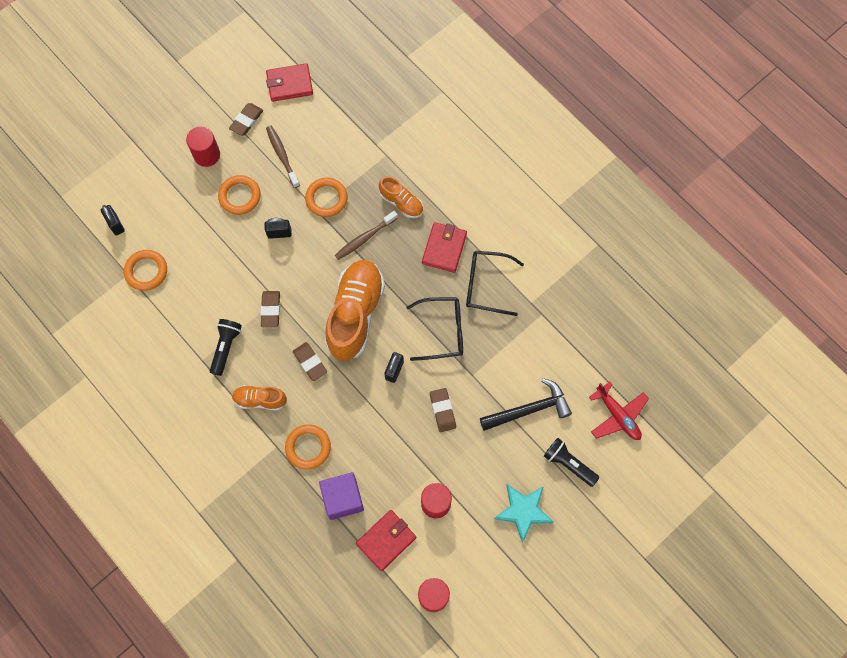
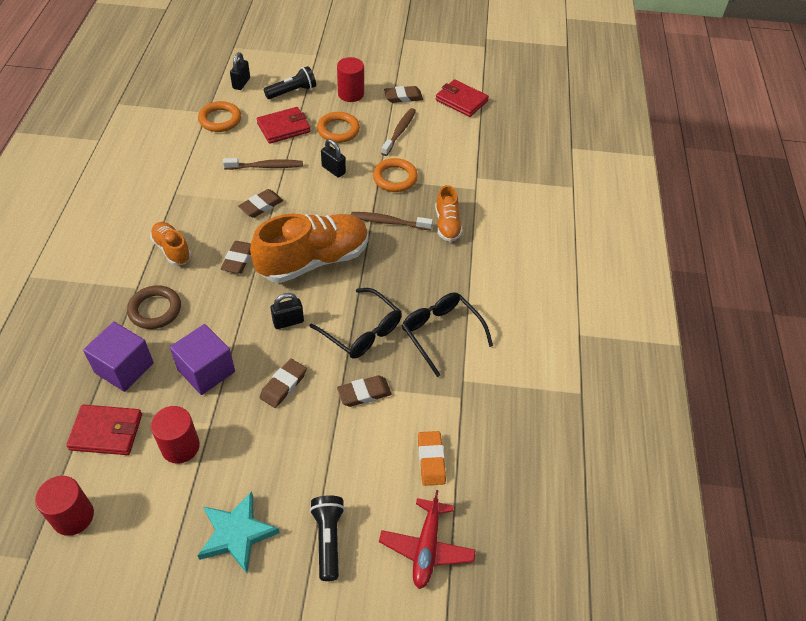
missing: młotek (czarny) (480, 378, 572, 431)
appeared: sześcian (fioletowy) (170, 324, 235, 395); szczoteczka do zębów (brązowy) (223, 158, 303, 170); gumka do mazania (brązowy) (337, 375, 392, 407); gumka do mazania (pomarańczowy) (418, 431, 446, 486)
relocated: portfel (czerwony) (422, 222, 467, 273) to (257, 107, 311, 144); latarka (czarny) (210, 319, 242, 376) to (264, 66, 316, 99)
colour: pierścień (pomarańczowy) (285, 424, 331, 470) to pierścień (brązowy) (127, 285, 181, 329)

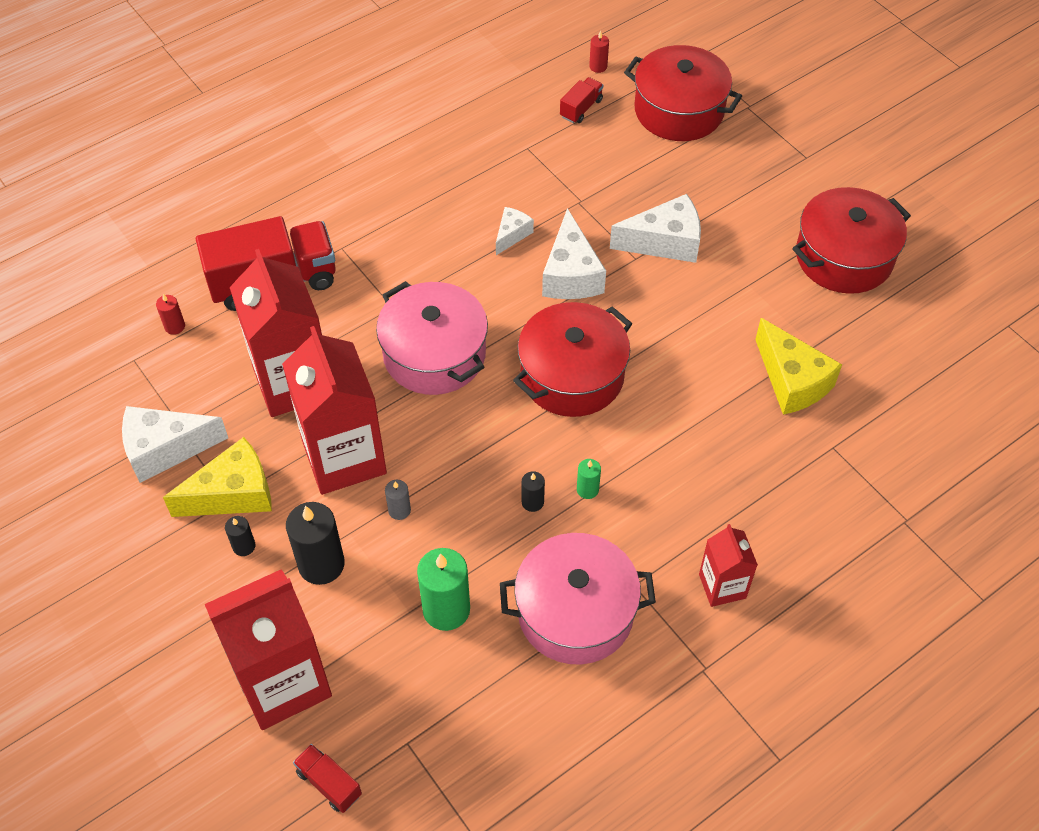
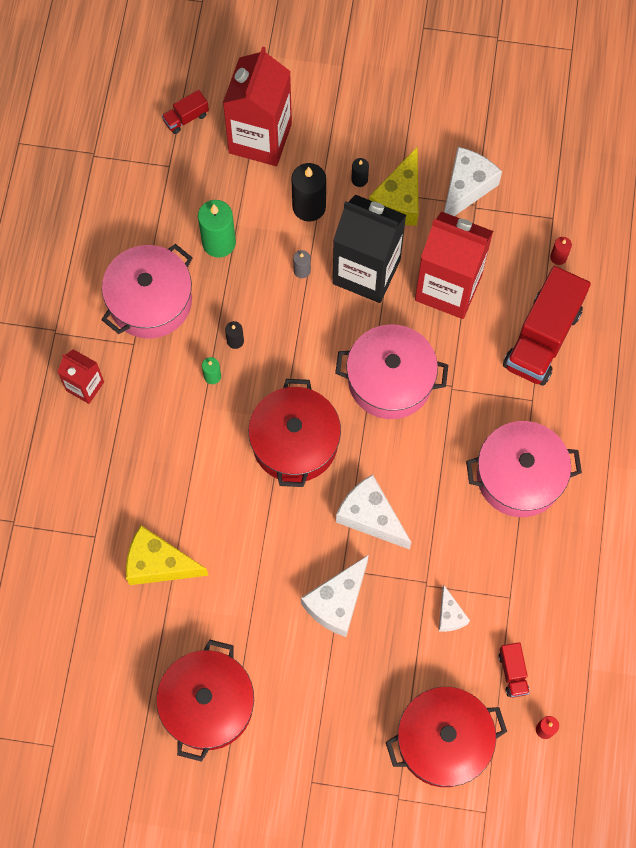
appeared: garnek (różowy) (466, 421, 582, 517)
relocated: ser (biały) (496, 207, 534, 255) to (439, 585, 470, 632)
colour: karton mleka (czerwony) (282, 326, 387, 495) to karton mleka (czarny) (333, 194, 406, 303)
spun: ciężarówka (czerwony) (293, 744, 362, 813) = (162, 90, 209, 134) 150 degrees clockwise

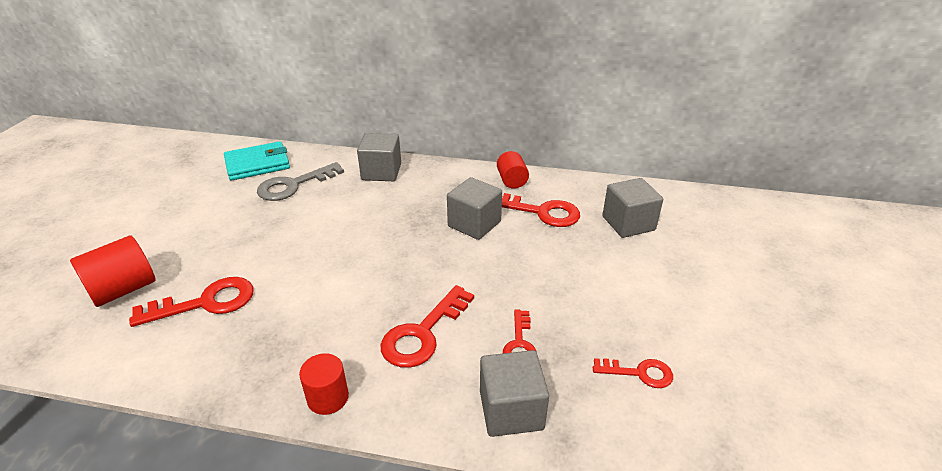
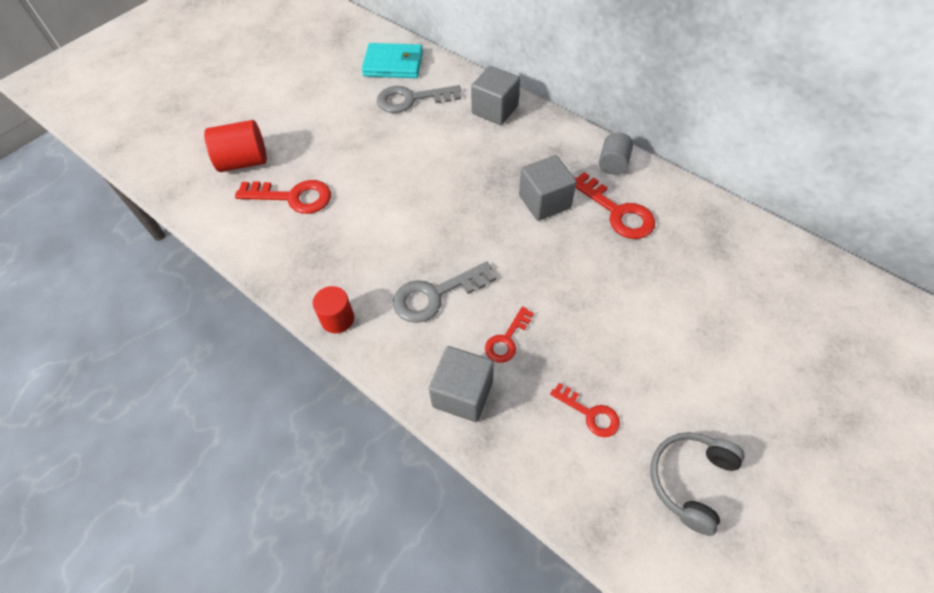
missing: sześcian (szary) (603, 178, 663, 238)
appeared: słuchawki (szary) (651, 432, 745, 536)
colour: klucz (czerwony) (381, 285, 474, 368) to klucz (szary) (393, 262, 496, 323); walec (czerwony) (497, 151, 529, 189) to walec (szary) (599, 132, 633, 175)

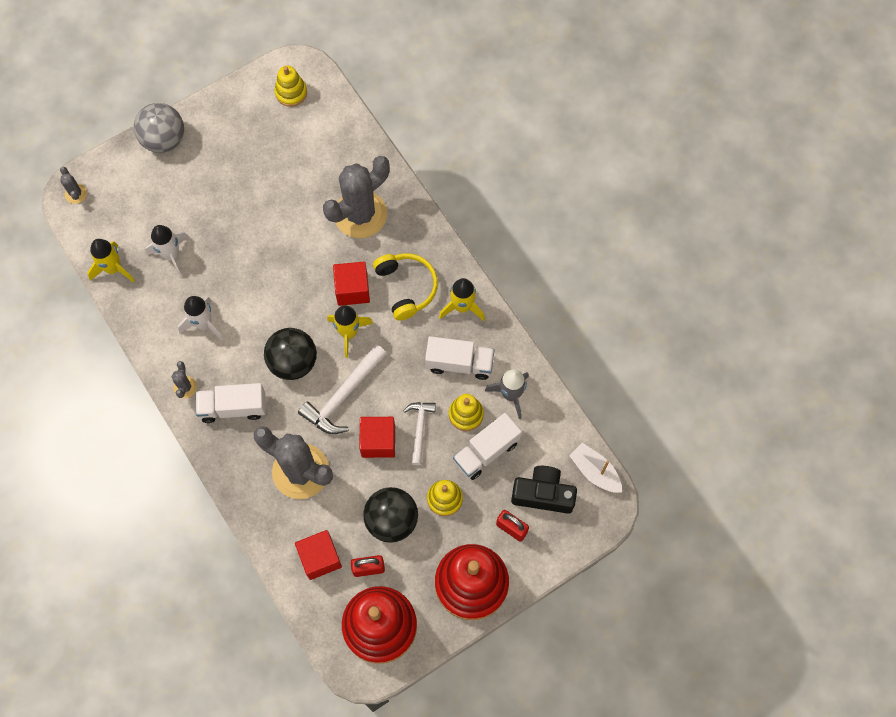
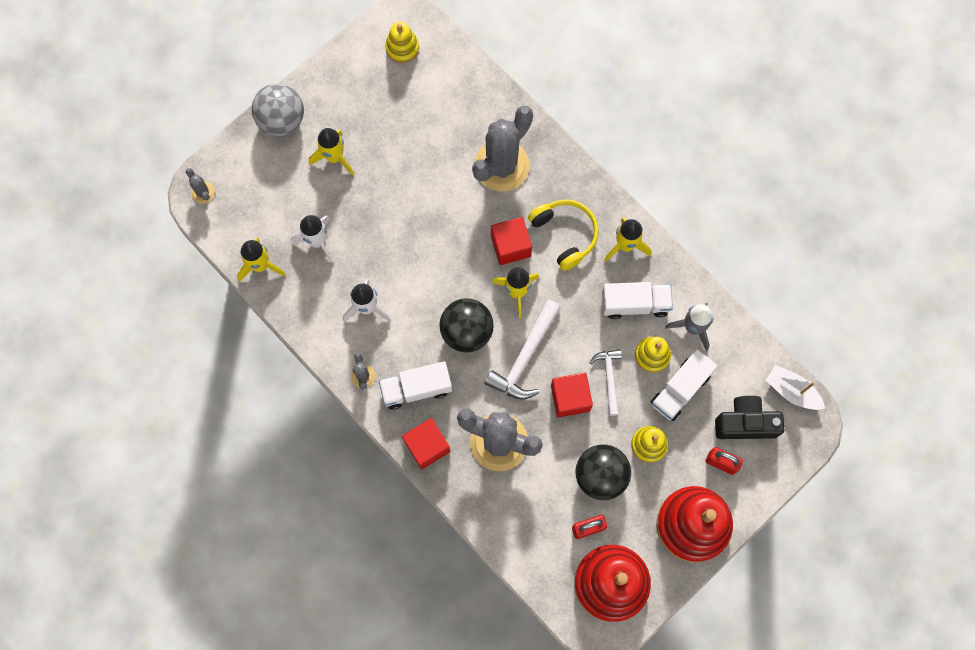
appeared: rakieta (żółty) (309, 128, 354, 175)
relocated: sześcian (czerwony) (295, 530, 342, 580) to (402, 418, 450, 469)

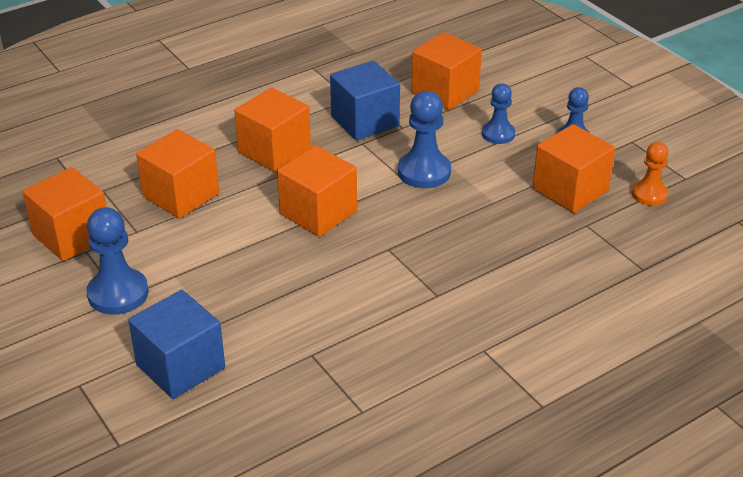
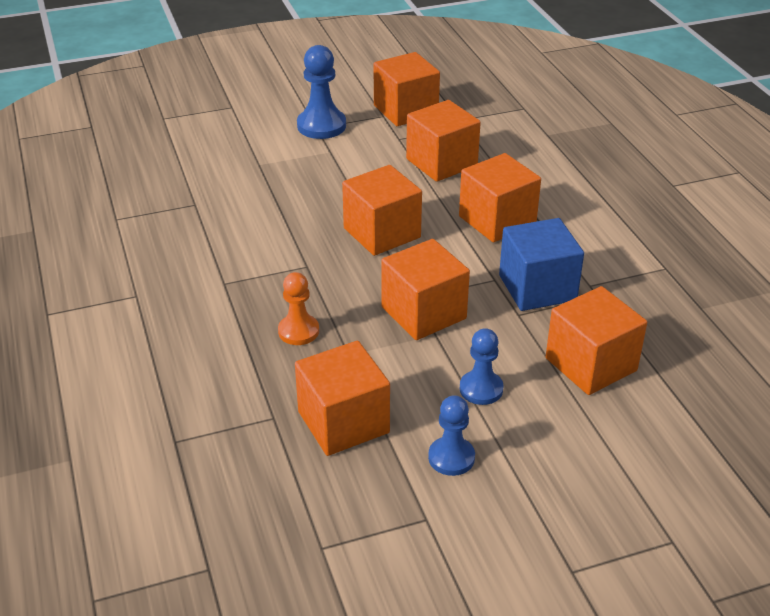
missing: sześcian (niebieski) (128, 290, 225, 399)
relocated: pionek (pomarańczowy) (632, 142, 668, 206) to (278, 272, 319, 345)
exchanged: pionek (niebieski) (398, 91, 451, 188) to sześcian (pomarańczowy) (381, 239, 470, 340)

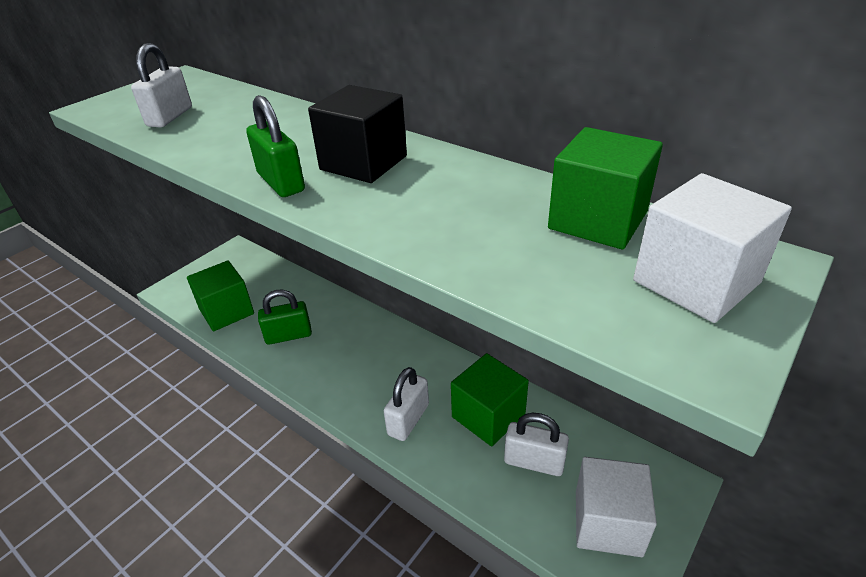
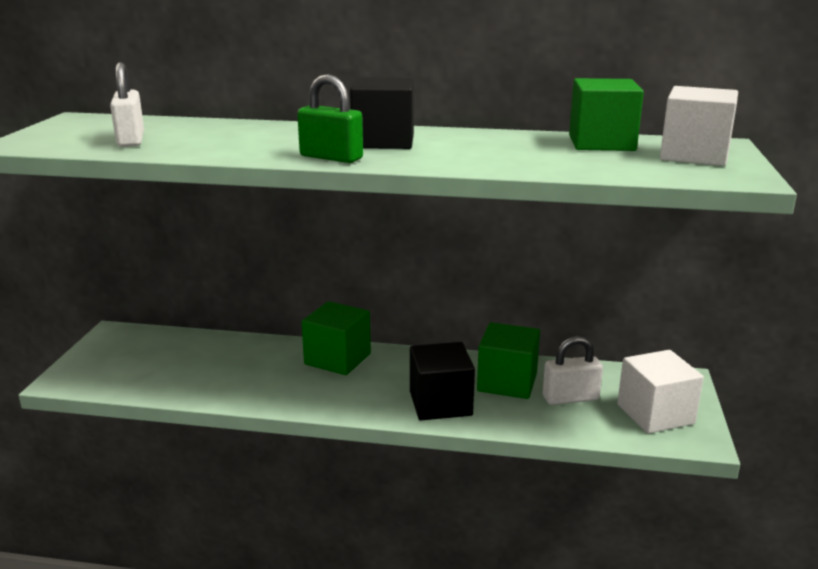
missing: kłódka (zielony) (258, 290, 312, 345)
relocated: sześcian (zielony) (187, 261, 254, 331) to (302, 301, 371, 375)
exchanged: kłódka (biały) (384, 367, 429, 441) to sześcian (czarny) (410, 342, 475, 421)

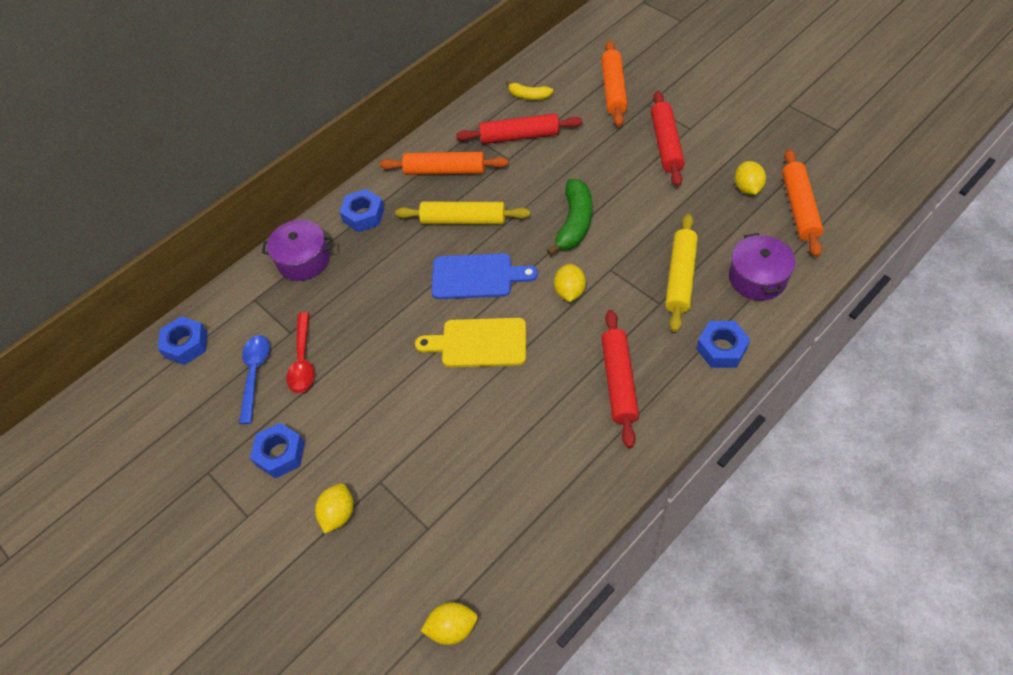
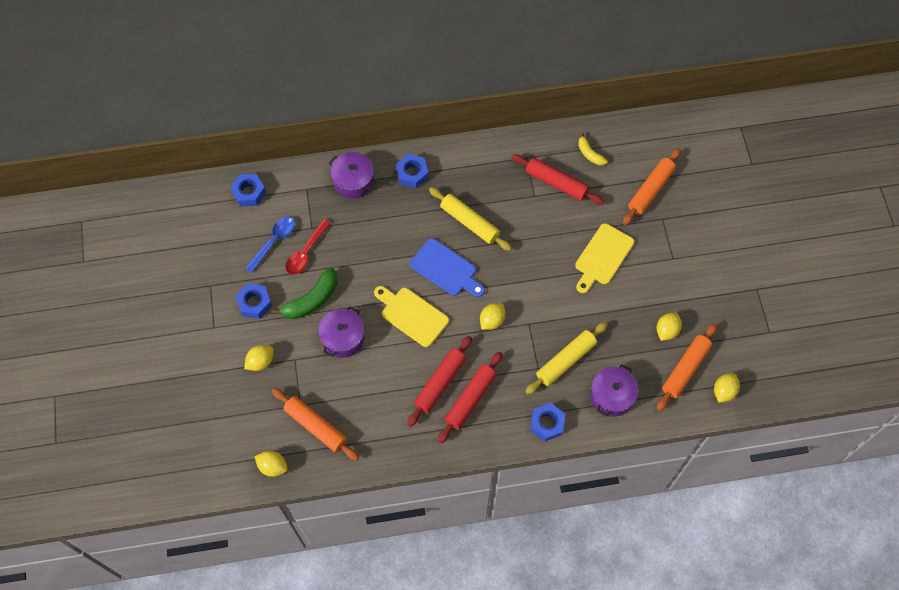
appeared: garnek (fioletowy) (318, 306, 364, 358); deska do krojenia (żółty) (575, 223, 634, 293); cytryna (żółty) (714, 373, 740, 403)
relocated: banan (zielony) (547, 179, 592, 256) to (271, 267, 337, 319); wałek do ciasta (pomarańczowy) (380, 152, 508, 175) to (272, 388, 359, 461); wałek do ciasta (czerwony) (651, 91, 685, 186) to (407, 336, 472, 427)

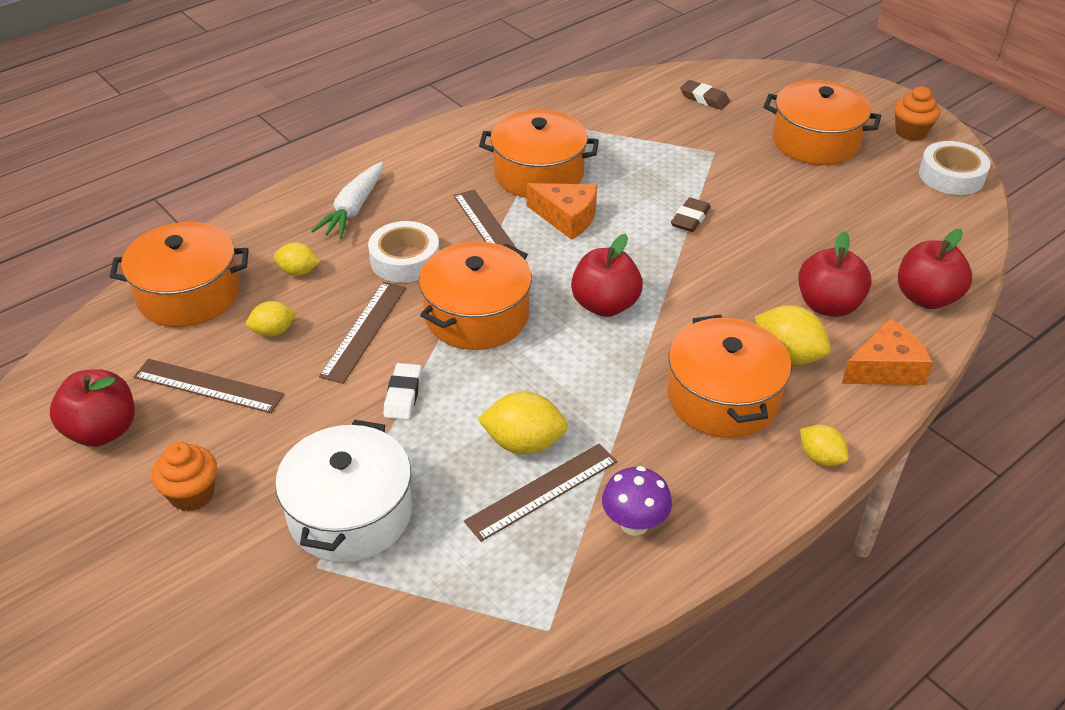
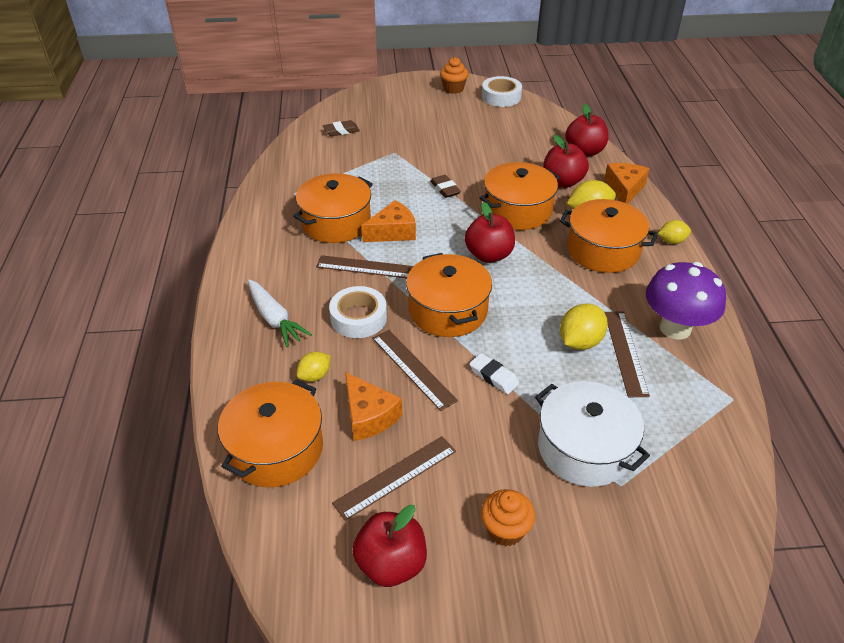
relocated: garnek (pomarańczowy) (764, 80, 881, 165) to (480, 162, 560, 230)
exchanged: cytryna (żółty) (246, 301, 297, 336) to ser (pomarańczowy) (345, 372, 402, 441)
size: grzyb (fioletowy) (602, 466, 672, 536) = (646, 262, 726, 340) x1.68

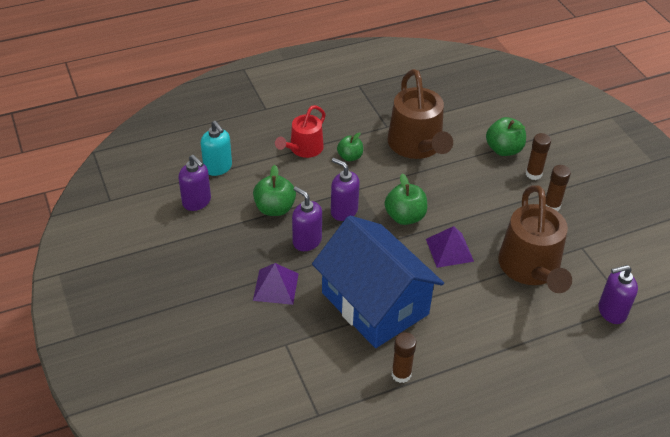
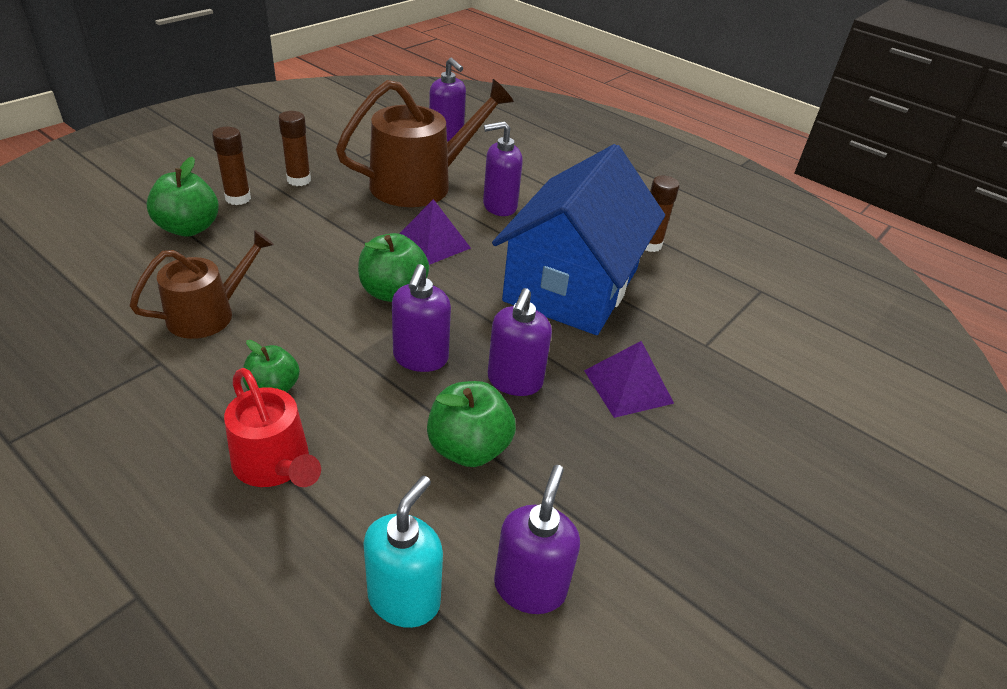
appeared: dozownik mydła (fioletowy) (483, 121, 523, 216)
spun: konewka (czerwony) (275, 105, 325, 158) = (224, 368, 321, 487) 45 degrees clockwise
size: konewka (brązowy) (388, 69, 453, 159) = (129, 230, 274, 339) x0.60

